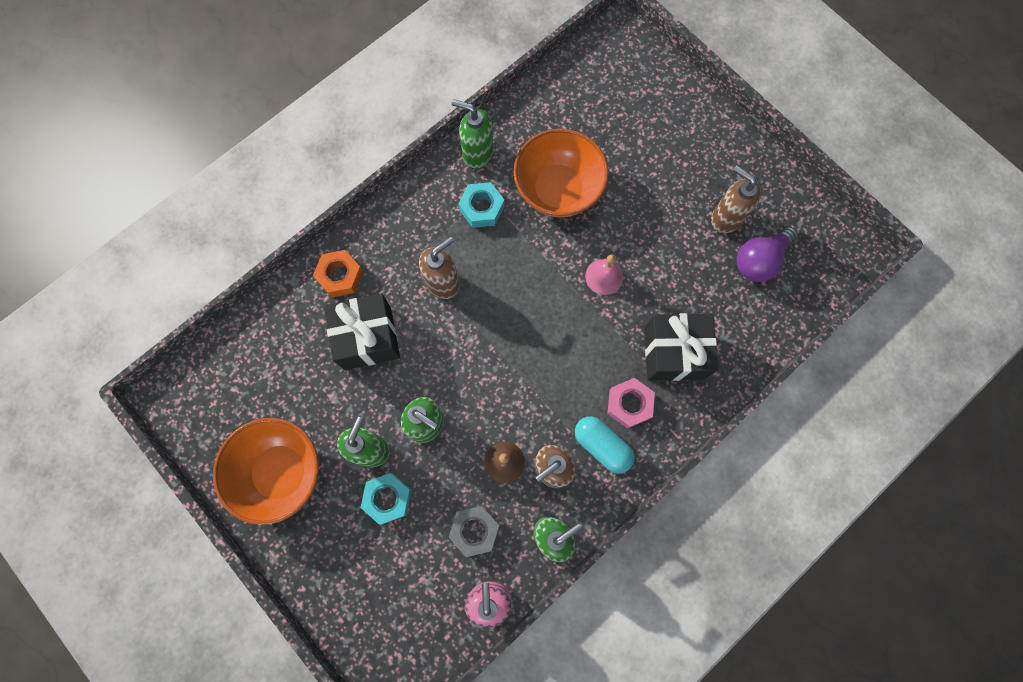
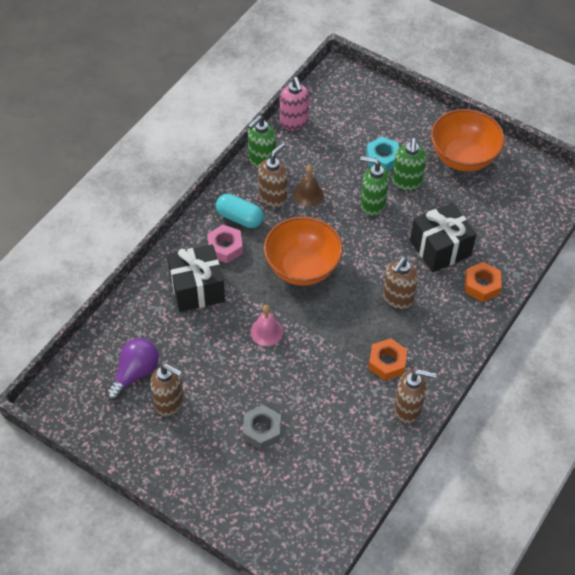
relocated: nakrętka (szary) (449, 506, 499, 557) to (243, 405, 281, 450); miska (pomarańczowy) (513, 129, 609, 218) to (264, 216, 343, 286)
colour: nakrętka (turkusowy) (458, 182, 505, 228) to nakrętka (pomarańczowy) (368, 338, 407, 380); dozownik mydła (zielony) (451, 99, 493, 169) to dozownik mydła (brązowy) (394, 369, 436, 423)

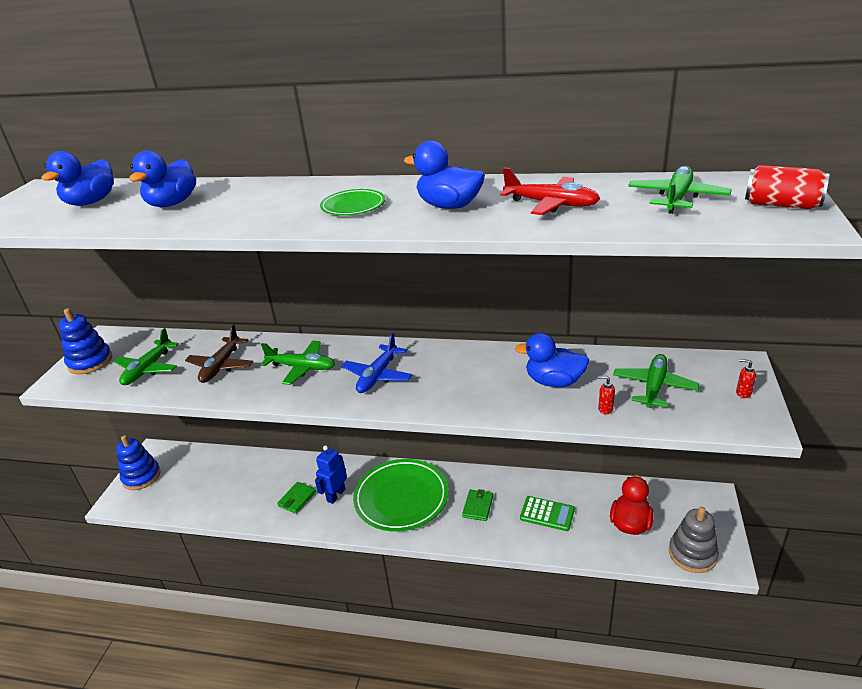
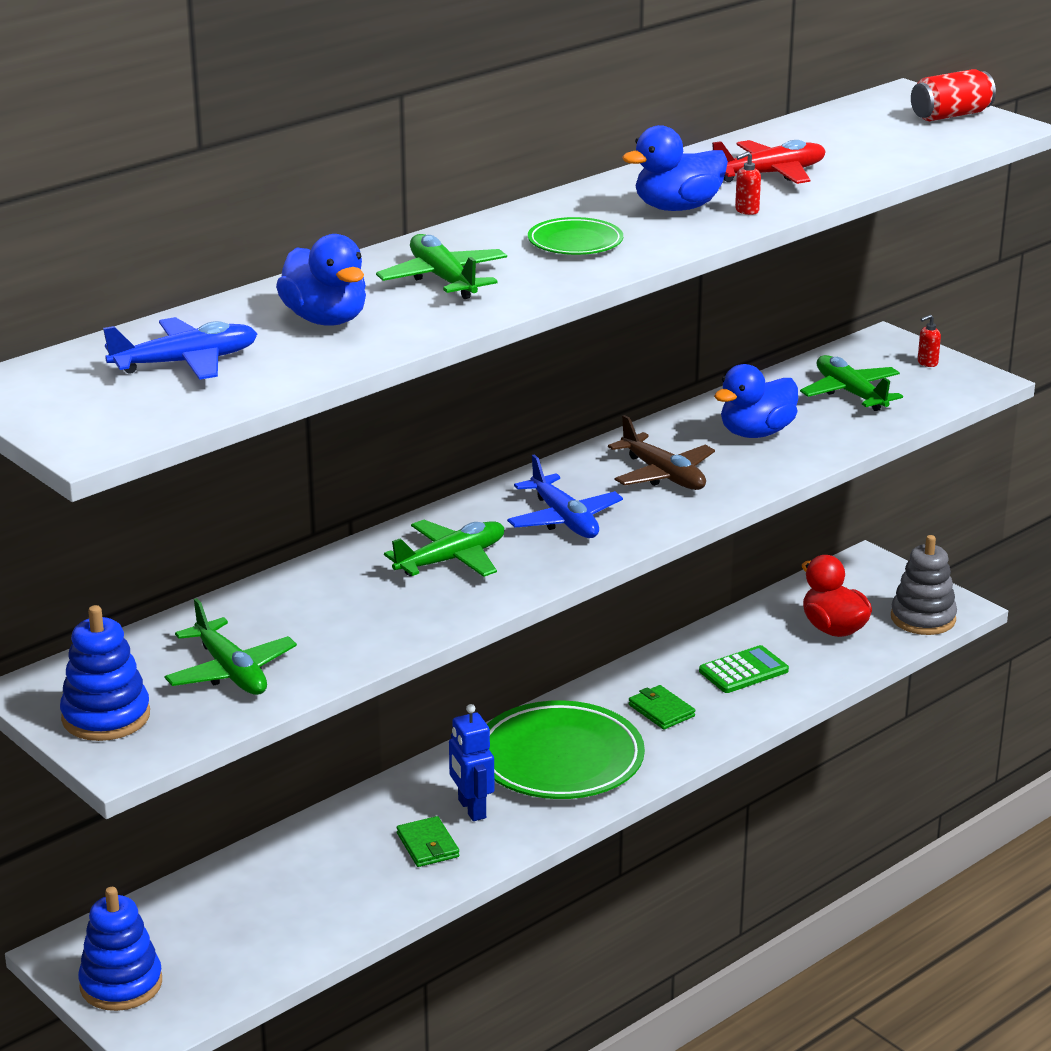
relocated: samolot (zielony) (628, 166, 732, 214) to (376, 234, 507, 299); samolot (brązowy) (185, 325, 253, 383) to (608, 415, 715, 490); dozownik mydła (czerwony) (598, 376, 615, 414) to (735, 151, 761, 215)
exchanged: kaczka (niebieski) (41, 151, 114, 206) to samolot (niebieski) (103, 317, 258, 380)

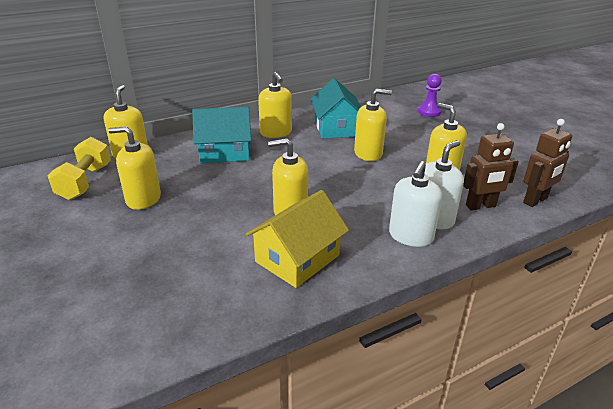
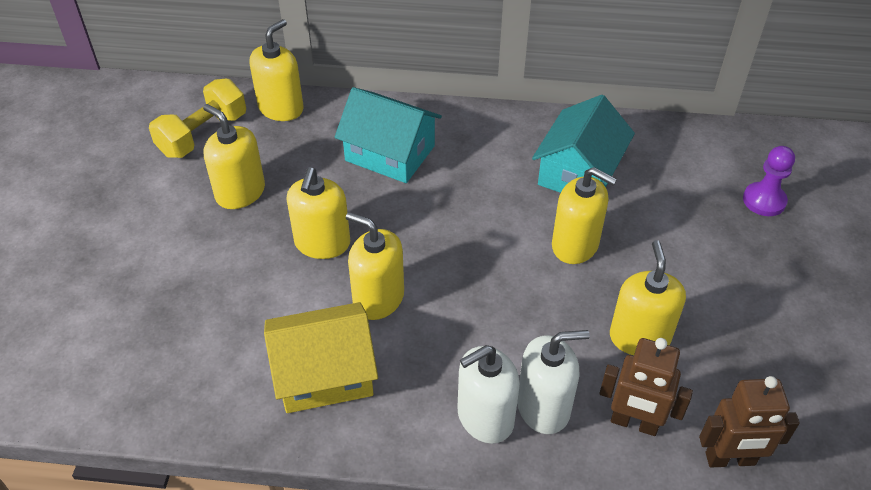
relocated: dozownik mydła (żółty) (258, 72, 292, 138) to (286, 167, 350, 259)

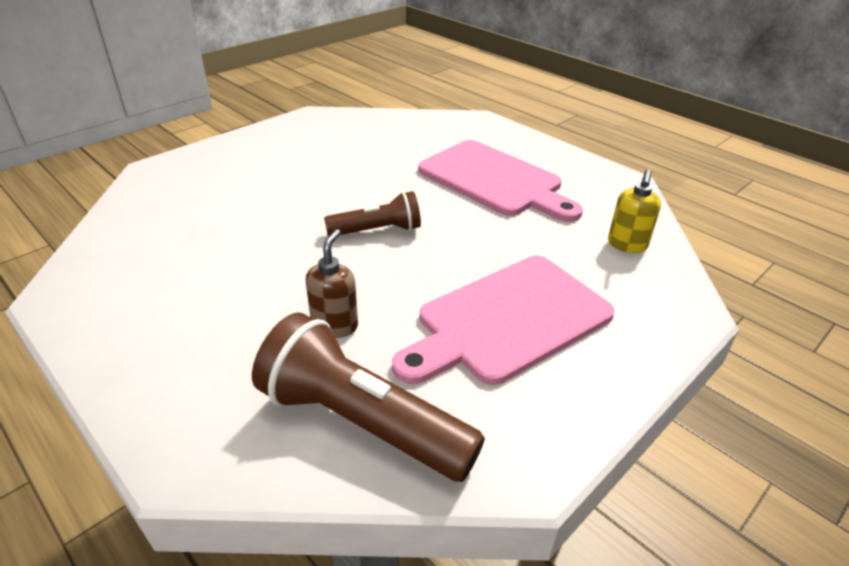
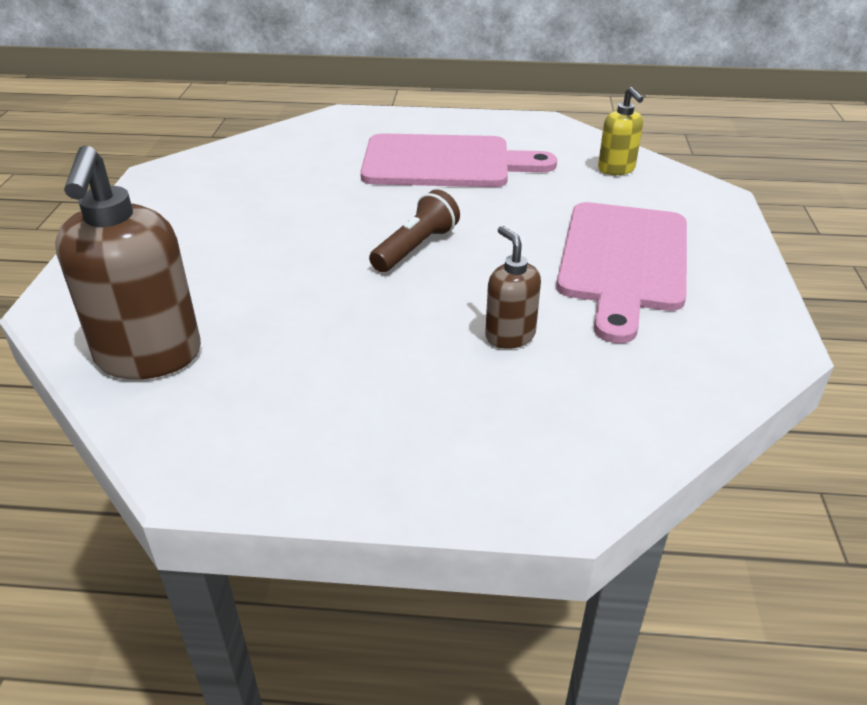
missing: latarka (brązowy) (252, 312, 485, 482)
appeared: dozownik mydła (brązowy) (55, 145, 201, 379)

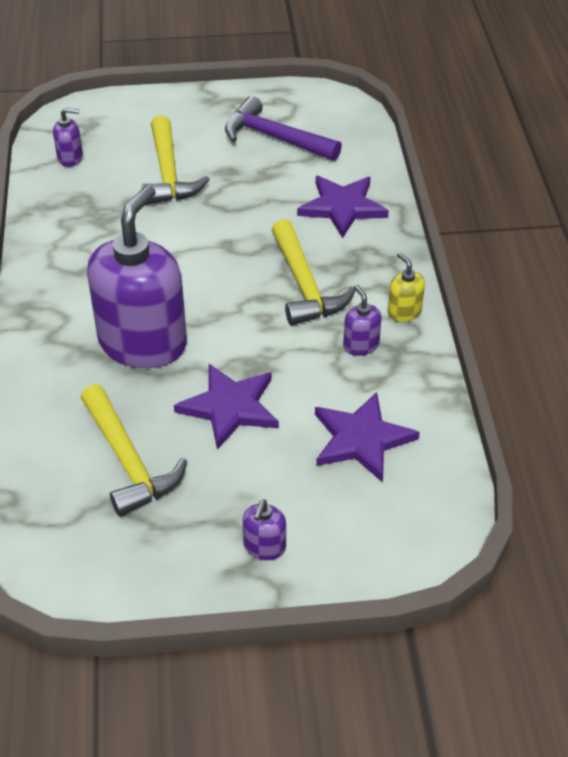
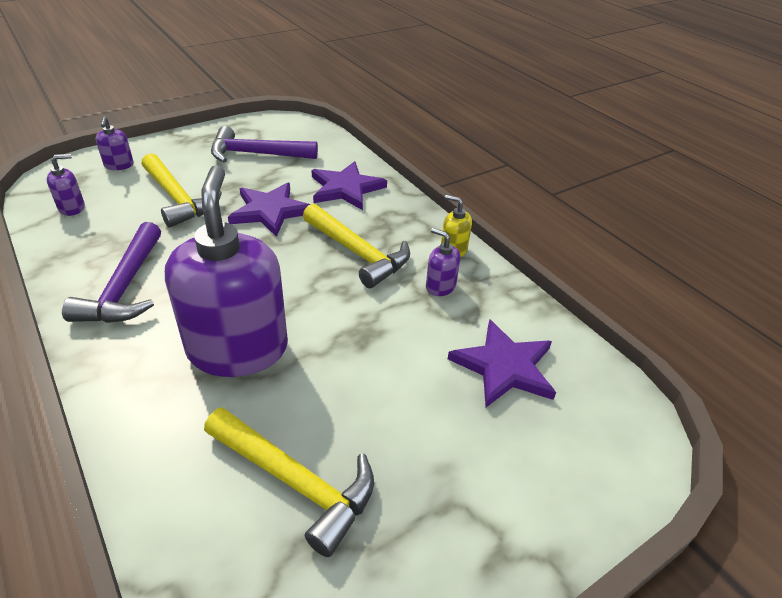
appeared: młotek (fioletowy) (62, 222, 161, 323)
relocated: dozownik mydła (fioletowy) (242, 499, 286, 560) to (96, 116, 134, 170); gwiazda (fioletowy) (174, 364, 279, 450) to (228, 182, 310, 237)

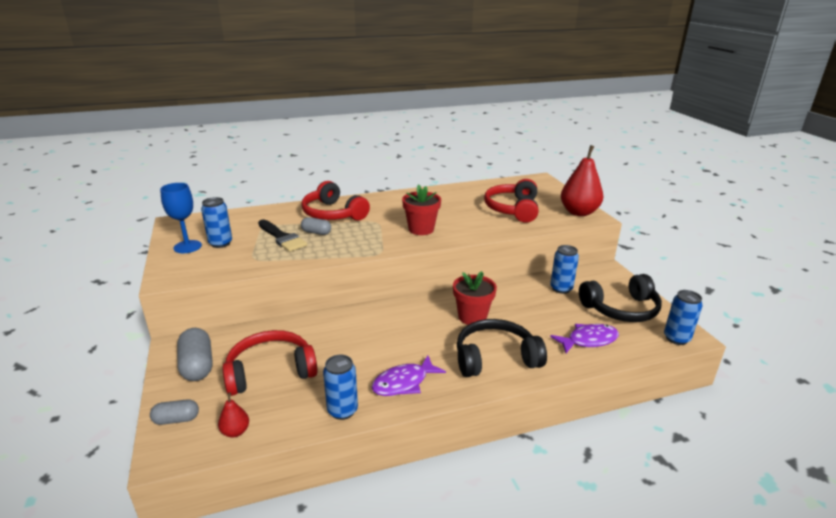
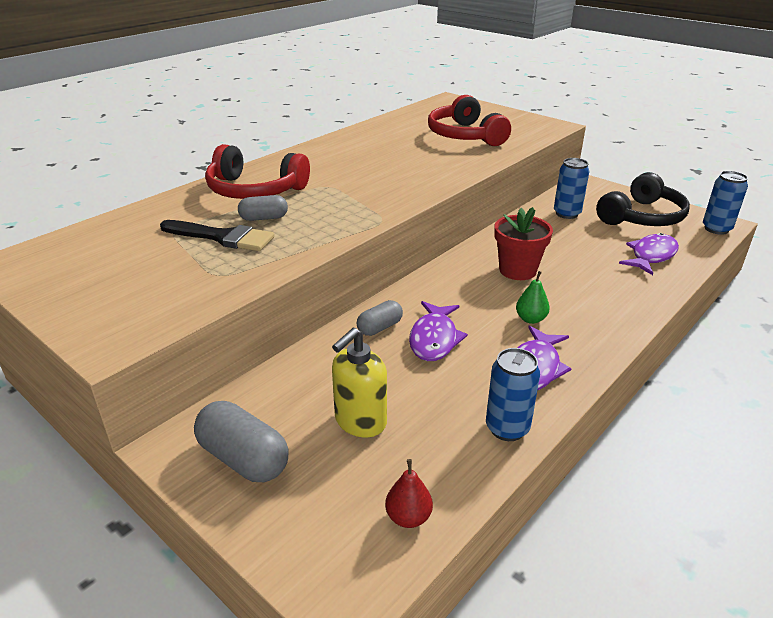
missing: kielich (niebieski) (160, 183, 202, 253); puszka (niebieski) (201, 197, 232, 248); doniczka (czerwony) (402, 184, 441, 235); słuchawki (czarny) (457, 319, 547, 377); gruszka (czerwony) (561, 145, 603, 216)
appeared: ryba (fioletowy) (409, 301, 468, 361); gruszka (zielony) (516, 271, 550, 324)
relocated: kapsułka (szary) (150, 399, 199, 425) to (357, 300, 403, 336)
exchanged: słuchawki (czerwony) (222, 330, 318, 396) to dozownik mydła (żółty) (332, 328, 387, 437)

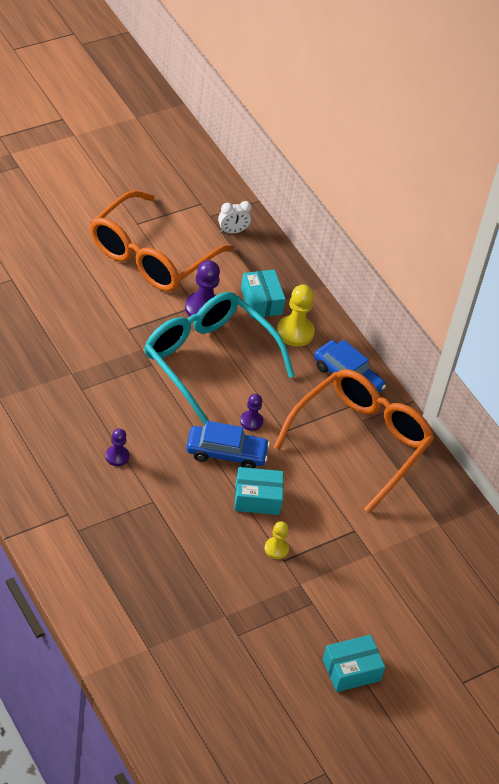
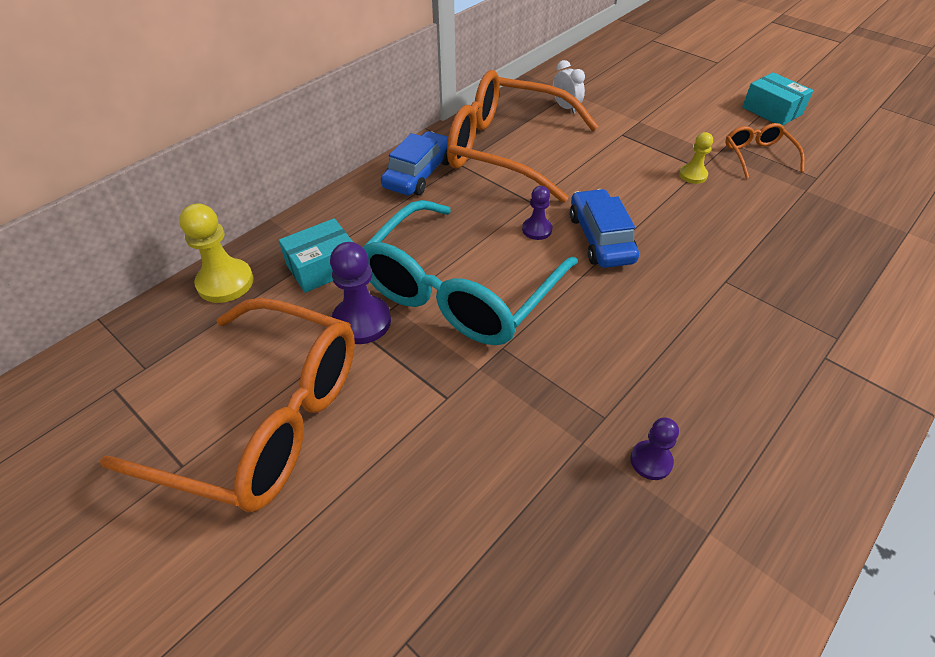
missing: pudełko (turkusowy) (235, 467, 283, 515)
appeared: okulary (pomarańczowy) (725, 123, 805, 179)
relocated: pionek (żółty) (277, 285, 315, 347) to (179, 203, 254, 303); budzik (biały) (218, 201, 252, 234) to (553, 60, 585, 114); pionek (fioletowy) (105, 428, 129, 466) to (630, 417, 679, 480)

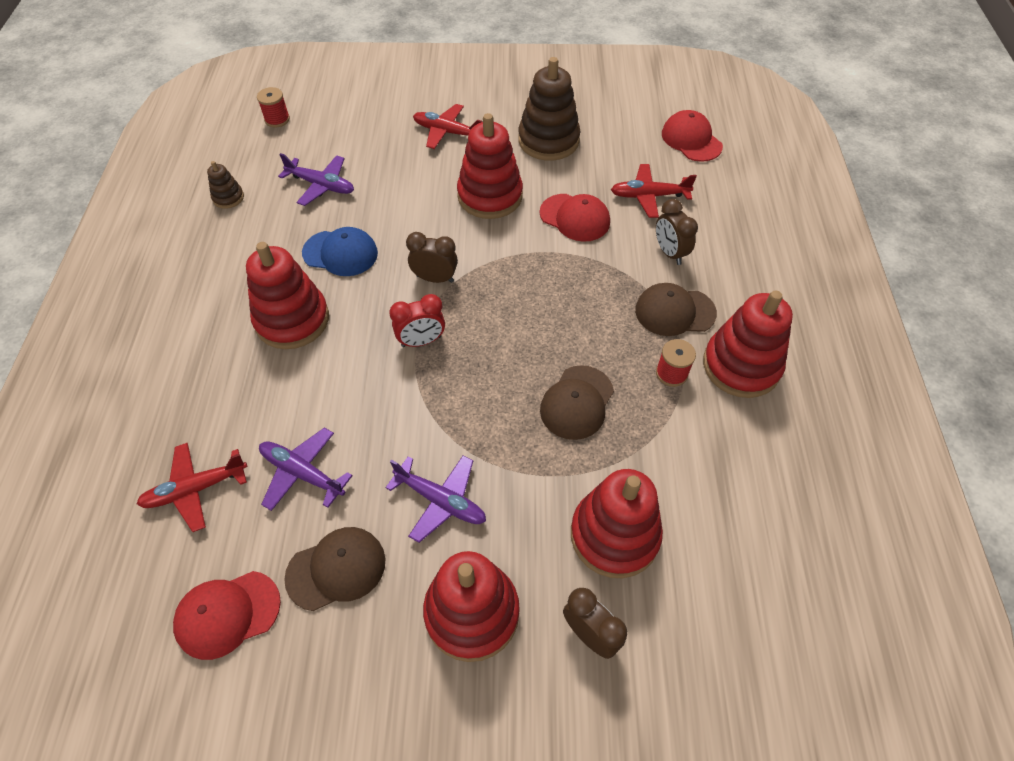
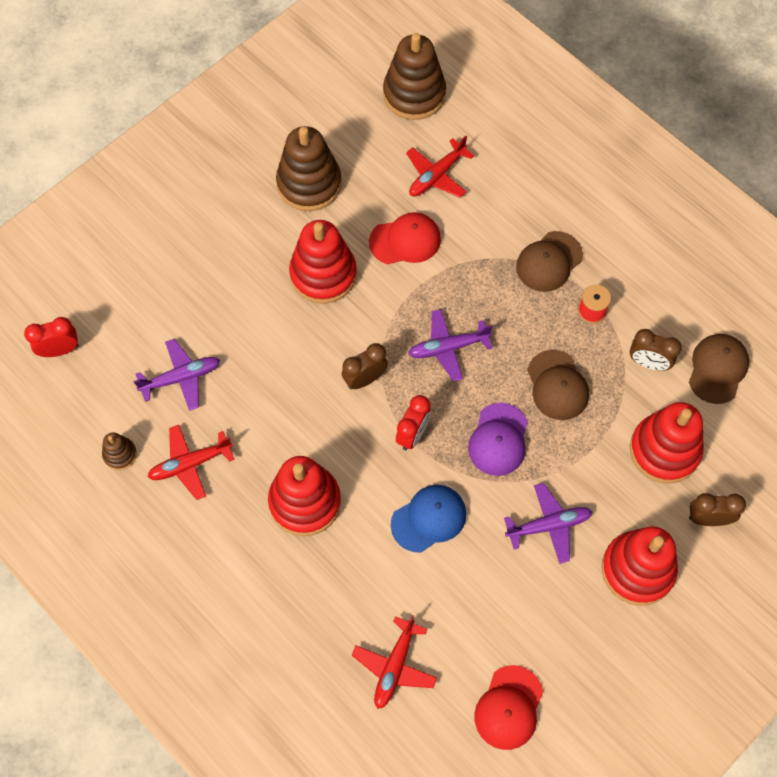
missing: zabawka nakładanka (czerwony) (703, 291, 793, 398)
appeared: czapka (fioletowy) (468, 403, 528, 476)
relocated: samolot (czerwony) (413, 104, 482, 149) to (148, 425, 235, 500); czapka (niebieski) (302, 227, 378, 276) to (391, 485, 466, 552); samolot (fioletowy) (259, 428, 353, 511) to (408, 309, 493, 381); budzik (brązowy) (656, 199, 698, 265) to (630, 329, 682, 371); czapka (brązowy) (284, 527, 385, 611) to (689, 334, 749, 404)
exchanged: szpulka (czerwony) (257, 87, 290, 128) to budzik (czerwony) (24, 317, 78, 357); czapka (czerwony) (662, 110, 723, 162) to zabawka nakładanka (brązowy) (383, 33, 446, 120)

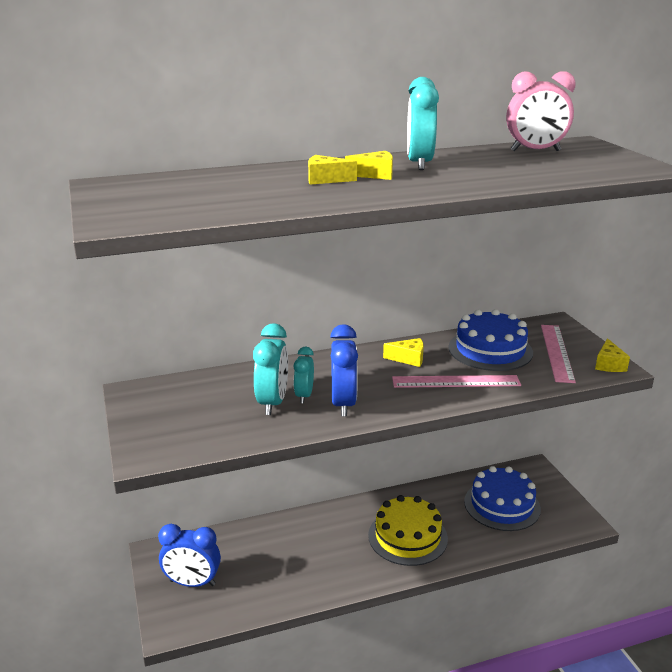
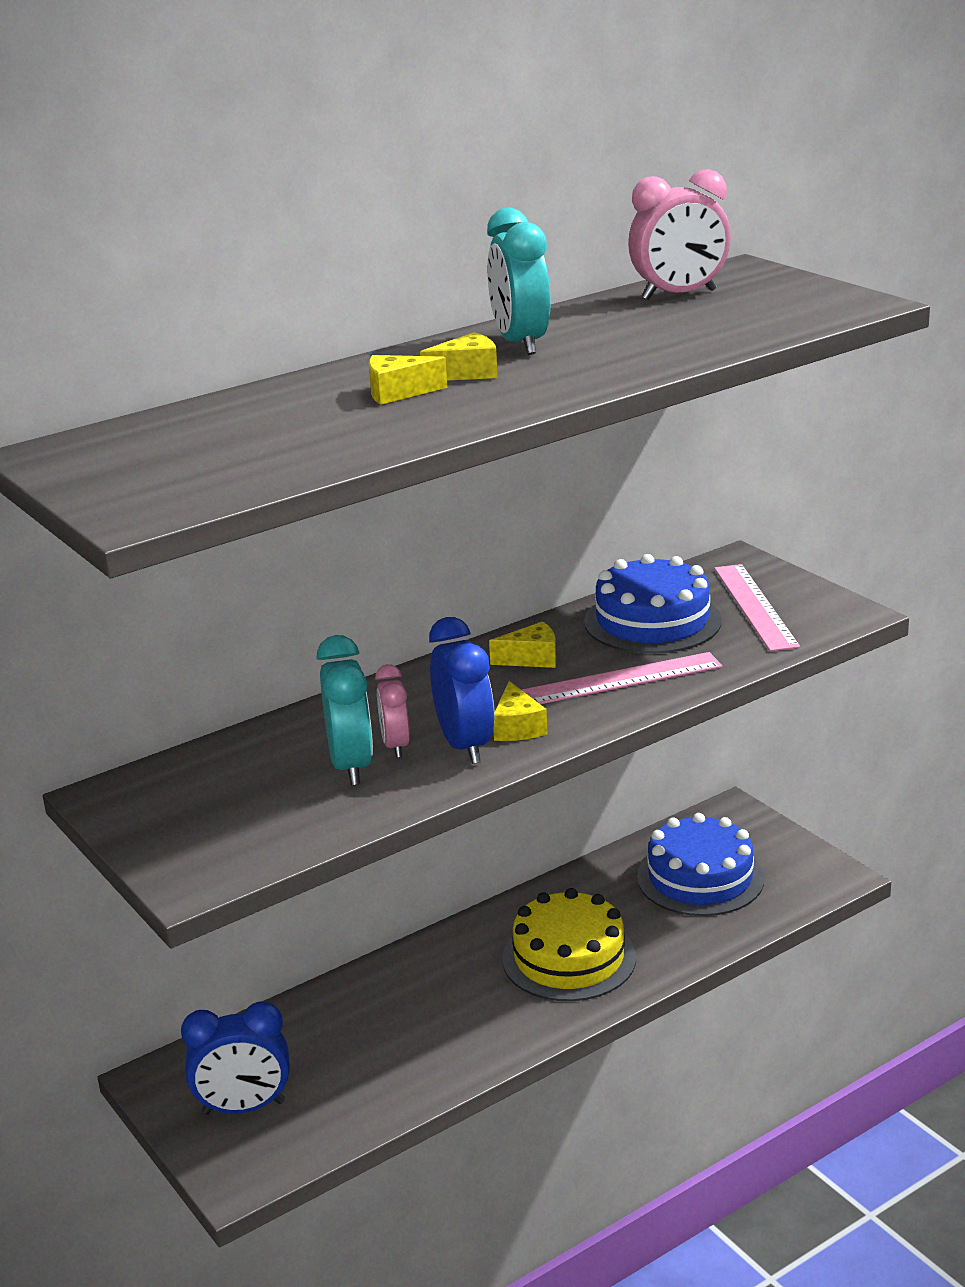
relocated: ser (żółty) (595, 338, 630, 372) to (493, 681, 548, 741)
colour: budzik (turkusowy) (294, 347, 314, 403) to budzik (różowy) (375, 664, 410, 758)

